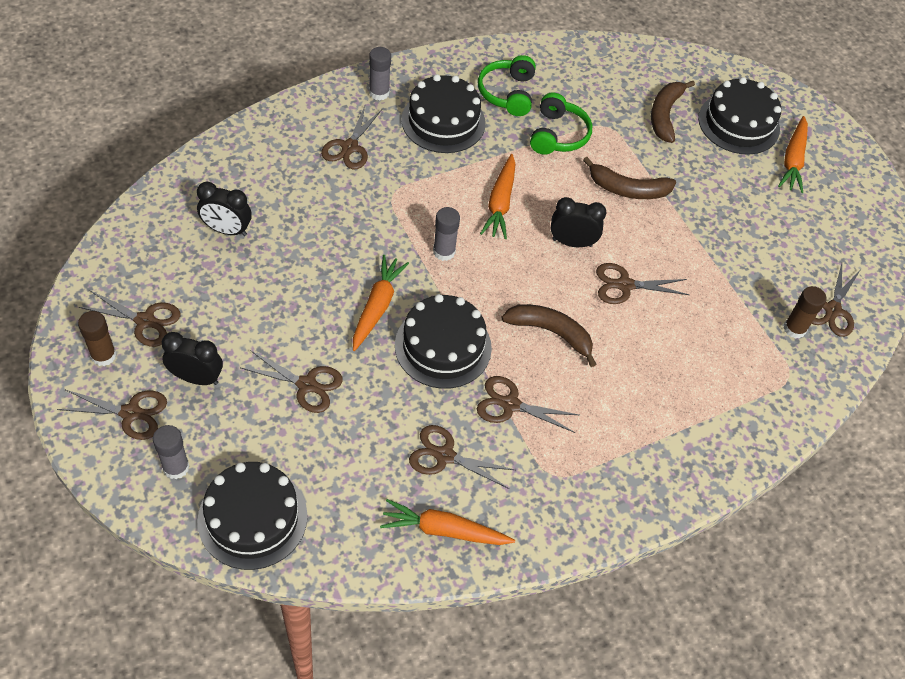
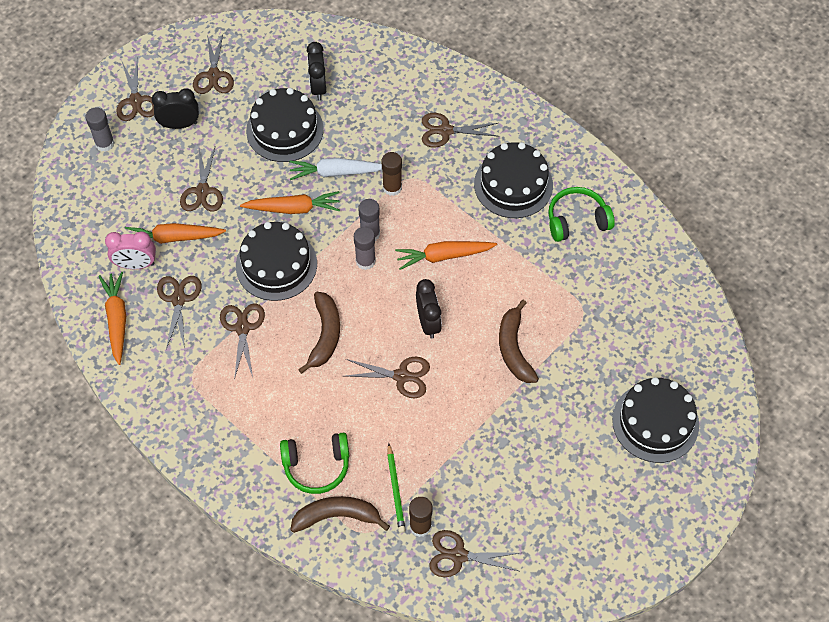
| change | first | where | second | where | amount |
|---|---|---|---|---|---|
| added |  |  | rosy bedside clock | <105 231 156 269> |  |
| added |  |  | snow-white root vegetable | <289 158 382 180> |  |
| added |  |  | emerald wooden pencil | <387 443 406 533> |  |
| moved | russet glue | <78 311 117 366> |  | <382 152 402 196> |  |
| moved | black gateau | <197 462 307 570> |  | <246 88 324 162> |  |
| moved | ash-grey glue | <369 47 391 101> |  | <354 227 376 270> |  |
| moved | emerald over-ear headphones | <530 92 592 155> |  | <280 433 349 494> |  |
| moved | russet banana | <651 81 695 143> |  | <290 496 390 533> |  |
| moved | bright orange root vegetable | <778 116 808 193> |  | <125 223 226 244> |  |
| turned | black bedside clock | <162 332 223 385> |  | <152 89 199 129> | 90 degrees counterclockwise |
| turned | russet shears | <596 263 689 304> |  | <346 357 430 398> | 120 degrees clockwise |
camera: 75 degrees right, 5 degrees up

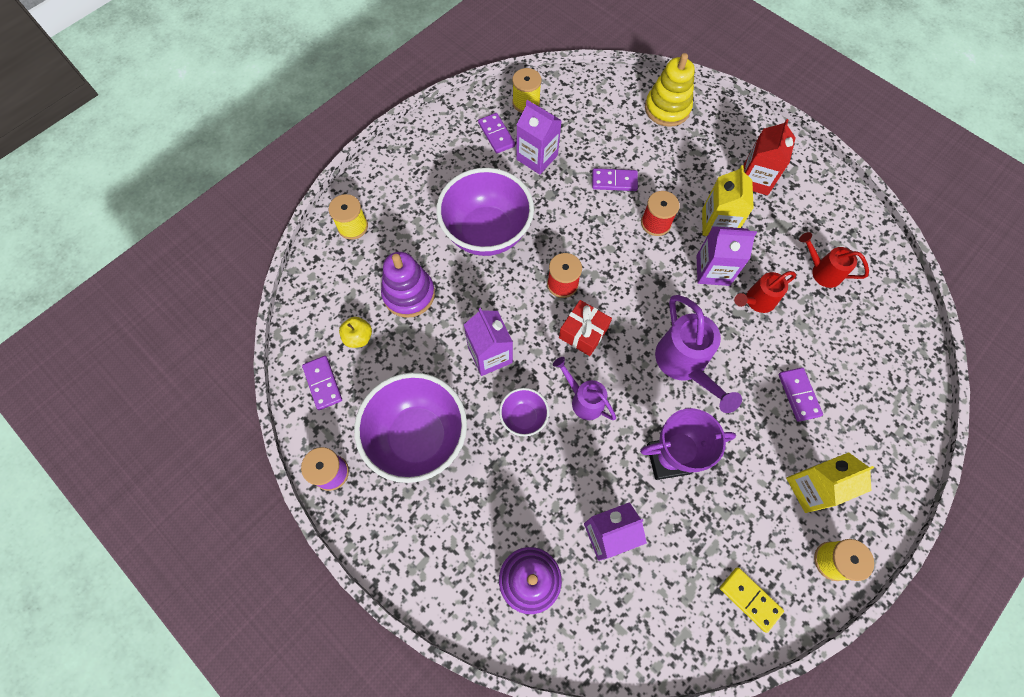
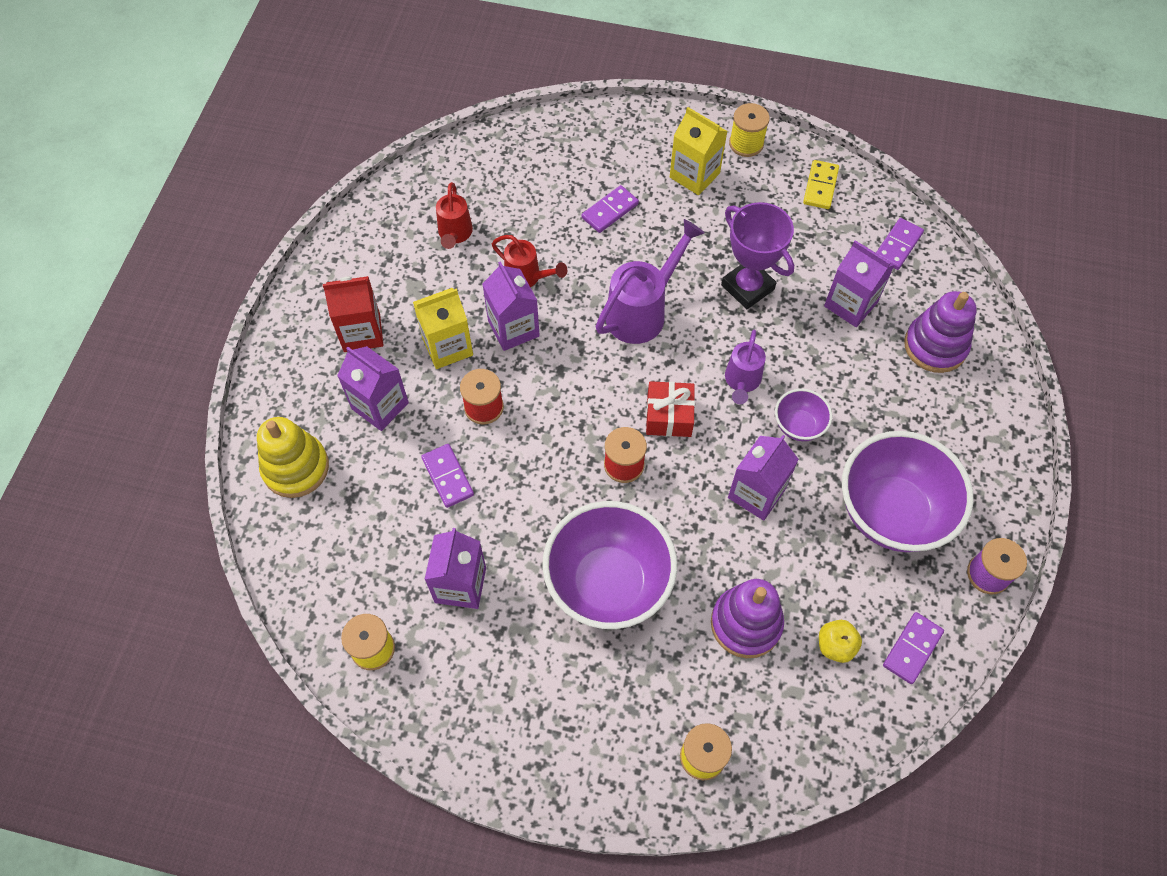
| change | first | where | second | where | amount |
|---|---|---|---|---|---|
| added |  |  | purple carton | <337 346 409 431> |  |
| moved | purple domino | <478 113 515 154> |  | <876 218 924 270> |  |
camera: 120 degrees left, 5 degrees down

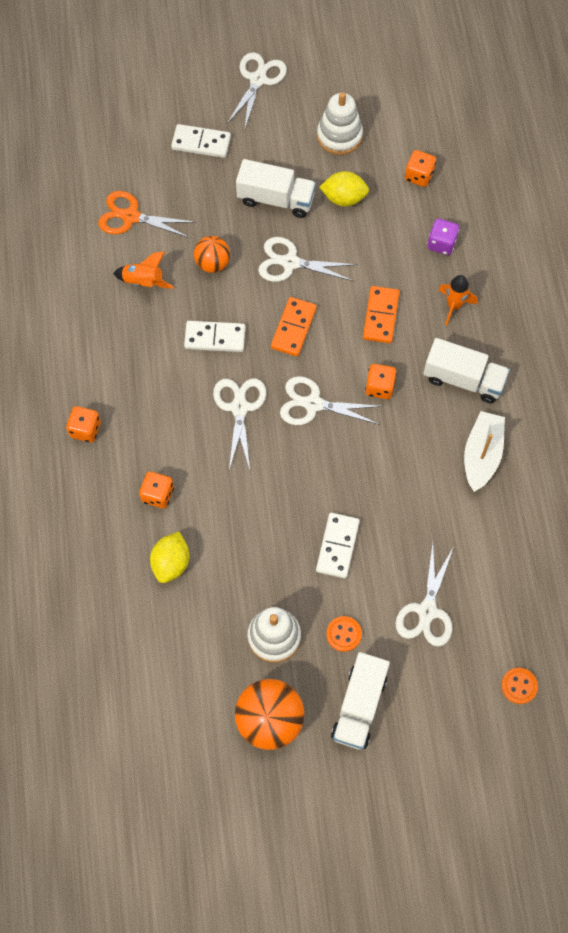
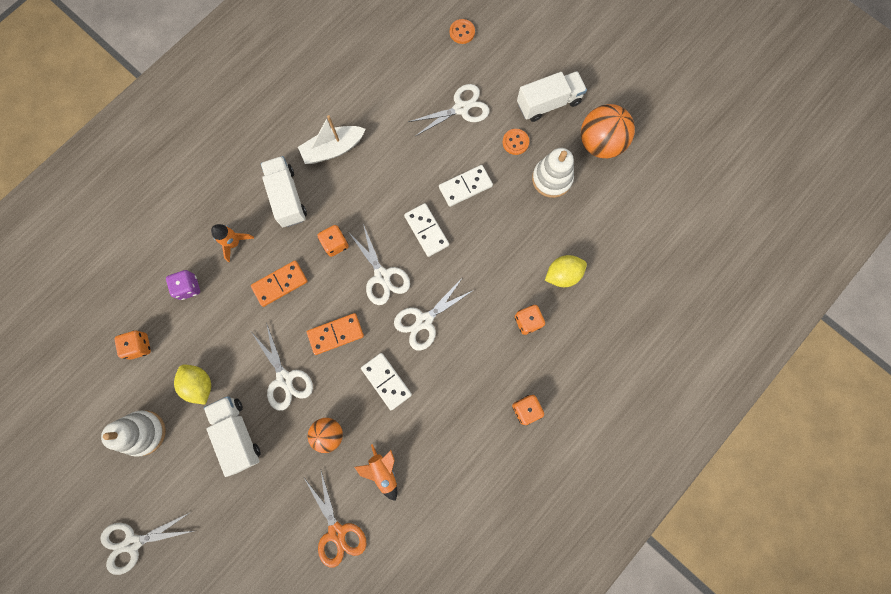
| change | first | where | second | where | amount |
|---|---|---|---|---|---|
| moved | snow-white domino | <171 124 231 158> |  | <404 203 449 257> |  |
camera: 130 degrees left, 10 degrees up

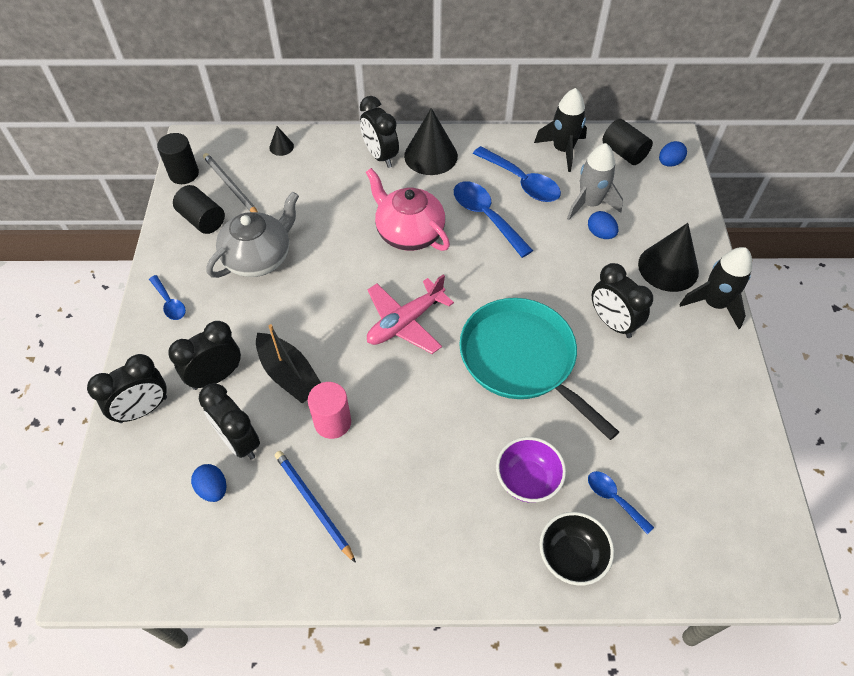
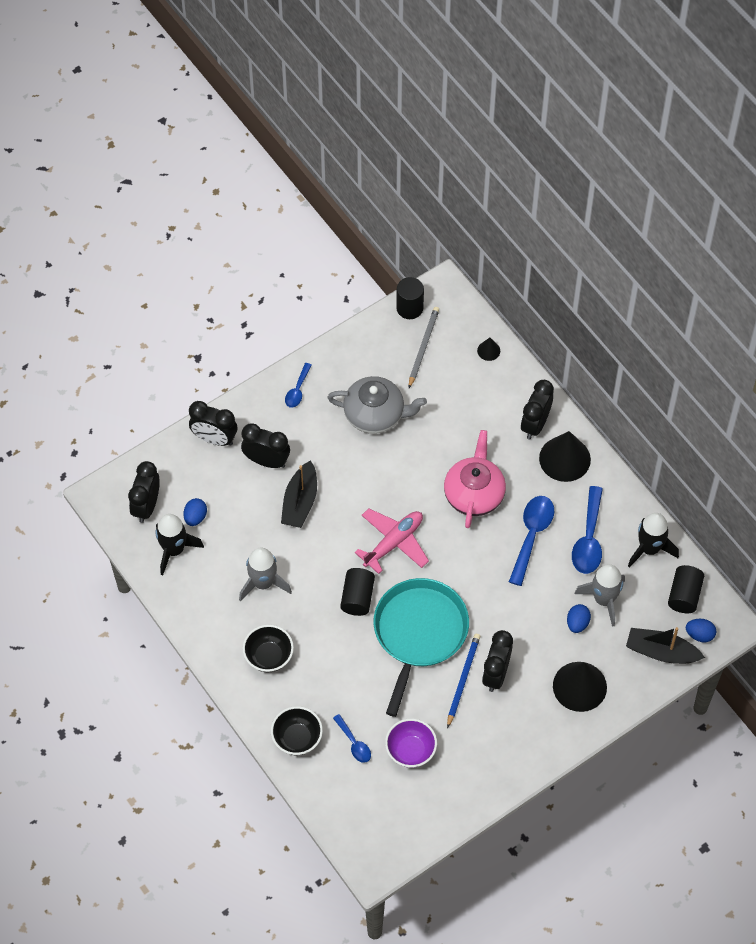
| change | first | where | second | where | amount |
|---|---|---|---|---|---|
| removed | rosy cylinder shape | <308 382 351 439> |  |  |  |
| added |  |  | ash-grey spaceship | <239 548 292 601> |  |
| added |  |  | black deep dish | <242 625 294 672> |  |
| added |  |  | black toy boat | <626 627 705 664> |  |
| moved | black cylinder shape | <173 185 225 234> |  | <340 568 375 616> |  |
| moved | black bedside clock | <199 383 260 460> |  | <128 461 160 523> |  |
| moved | royal blue wooden pencil | <275 451 356 563> |  | <447 634 480 728> |  |
| moved | purple deep dish | <496 437 566 503> |  | <385 718 437 768> |  |
| moved | black spaceship | <679 247 752 329> |  | <156 514 204 575> |  |
| turned | rosy aeroplane | <367 274 454 354> |  | <355 509 429 574> | 120 degrees clockwise |
| turned | royal blue spoon | <588 471 654 534> |  | <333 714 371 763> | 135 degrees clockwise |
camera: 55 degrees right, 5 degrees up

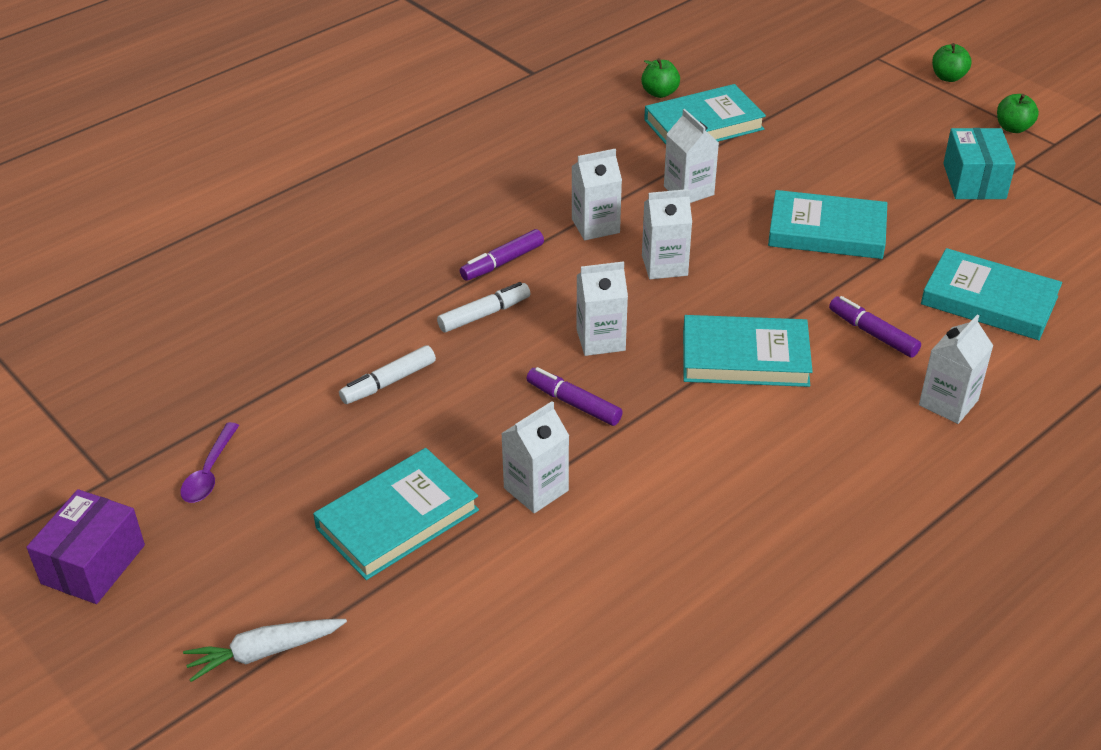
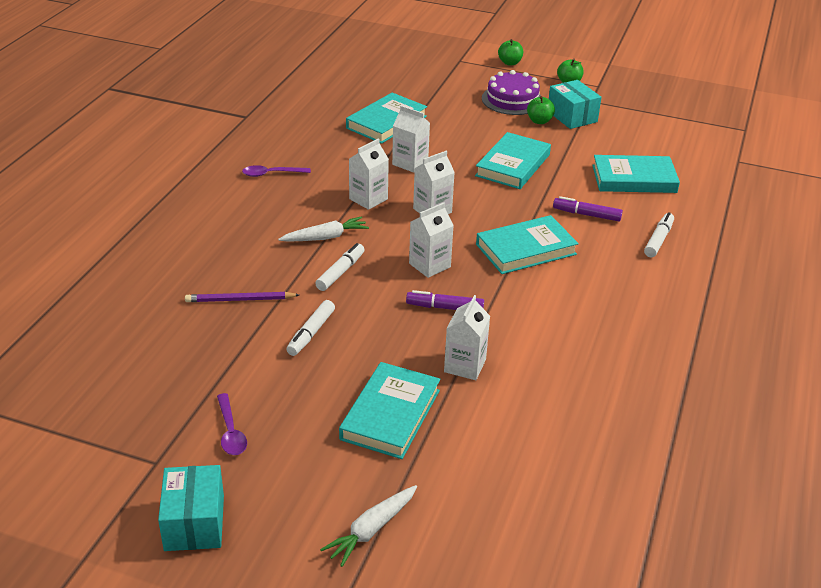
| change | first | where | second | where | amount |
|---|---|---|---|---|---|
| added |  |  | purple wooden pencil | <185 292 299 302> |  |
| added |  |  | purple spoon | <242 165 311 177> |  |
| added |  |  | purple gateau | <482 70 541 115> |  |
| moved | emerald apple | <641 58 680 98> |  | <527 96 555 124> |  |
| replaced | purple marker pen | <460 229 544 281> | snow-white root vegetable | <278 216 369 242> |  |
| replaced | snow-white carton | <919 315 994 424> | snow-white marker pen | <644 212 674 257> |  |
| recoloured | purple parcel | <26 489 145 604> | aqua parcel | <158 465 224 551> |  |
| turned | aqua hardcover | <768 190 887 259> |  | <475 132 551 189> | 45 degrees counterclockwise |
camera: 30 degrees left, 5 degrees down

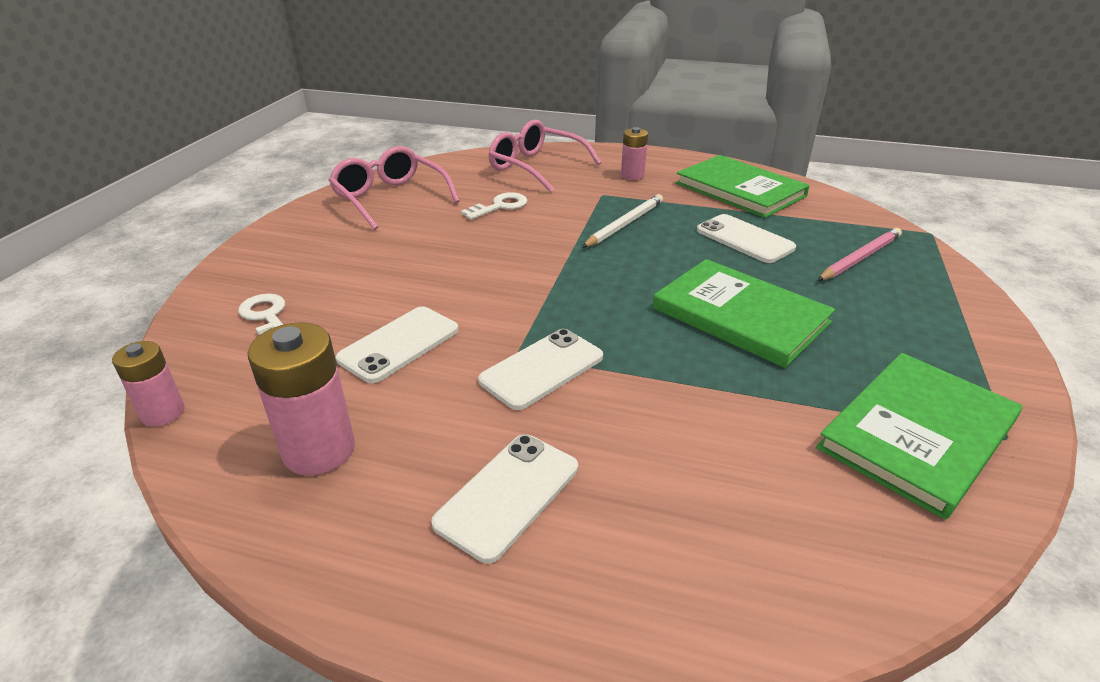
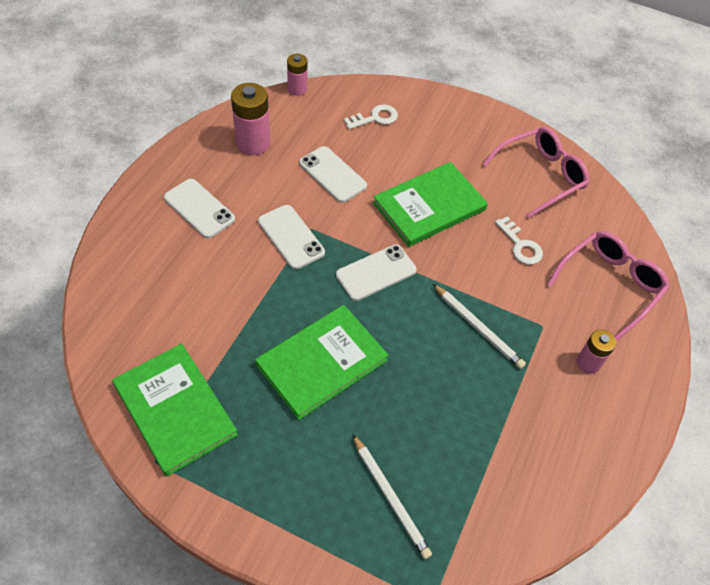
| change | first | where | second | where | amount |
|---|---|---|---|---|---|
| moved | emerald hardcover | <676 155 810 218> |  | <373 162 488 247> |  |
| moved | snow-white phone | <697 214 796 263> |  | <336 245 417 301> |  |
| recoloured | rosy wooden pencil | <817 228 902 281> | snow-white wooden pencil | <352 434 432 559> |  |
camera: 95 degrees right, 20 degrees up

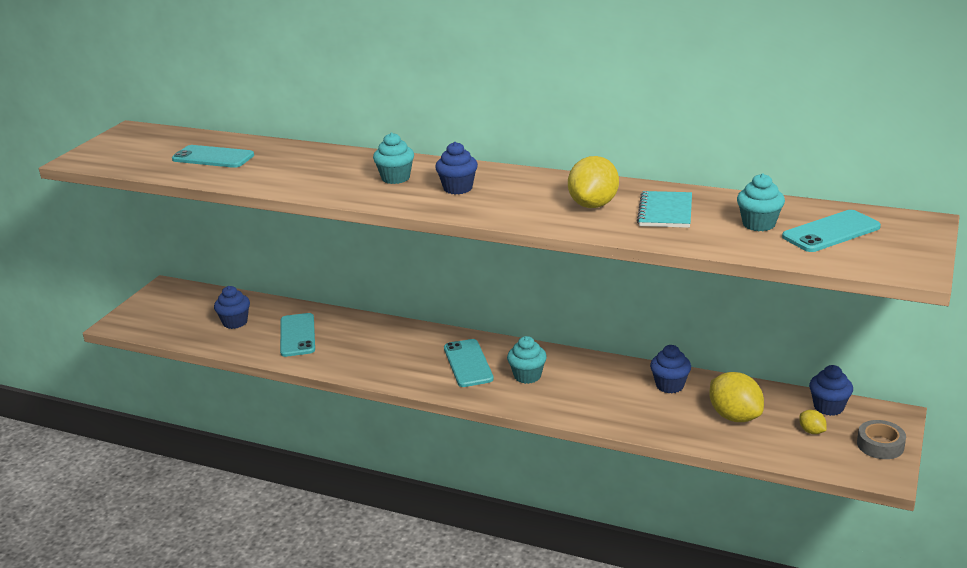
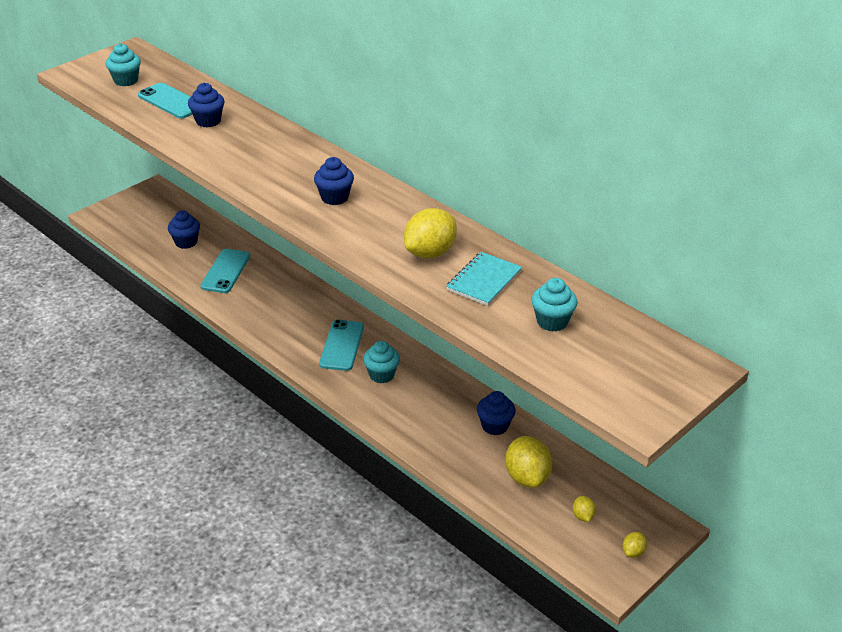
| change | first | where | second | where | amount |
|---|---|---|---|---|---|
| removed | aqua phone | <782 210 881 252> |  |  |  |
| moved | aqua muffin | <373 133 414 184> |  | <106 43 141 86> |  |
| moved | royal blue muffin | <809 365 853 416> |  | <188 83 224 128> |  |
| replaced | ash-grey roll of tape | <857 420 906 459> | yellow lemon | <622 532 647 558> |  |
camera: 20 degrees right, 10 degrees up

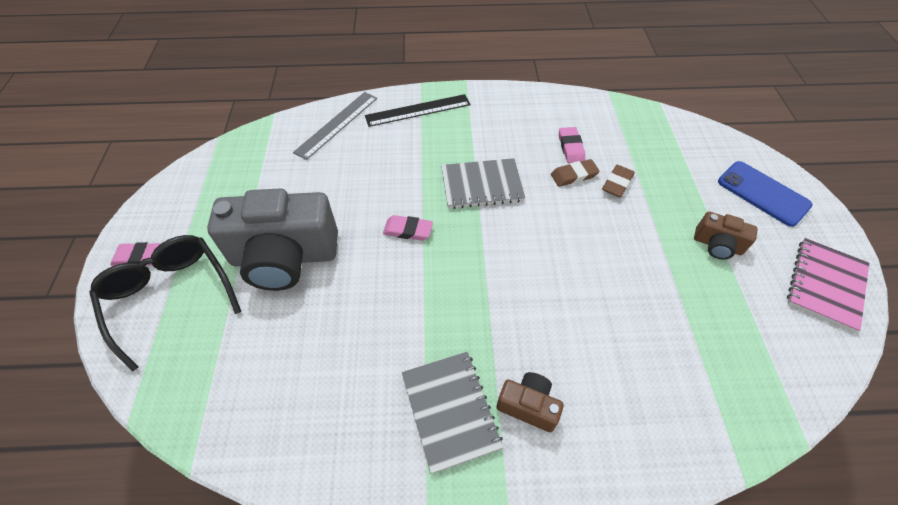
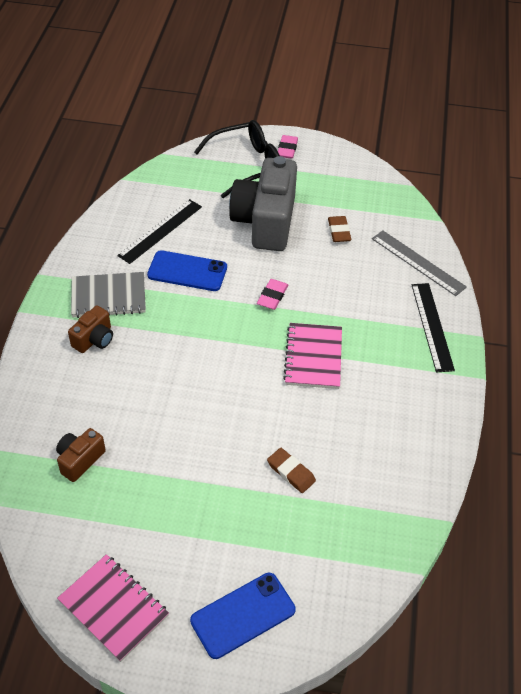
| change | first | where | second | where | amount |
|---|---|---|---|---|---|
| removed | rosy pencil eraser | <559 127 585 163> |  |  |  |
| added |  |  | black measuring stick | <117 199 202 264> |  |
| added |  |  | royal blue phone | <147 250 227 291> |  |
| moved | russet pencil eraser | <551 159 600 187> |  | <328 216 351 242> |  |
| moved | russet photo camera | <694 212 758 259> |  | <56 428 106 482> |  |
| recoloured | ash-grey notebook | <441 158 525 209> | rosy notebook | <283 323 342 389> |  |
camera: 100 degrees right, 5 degrees down

